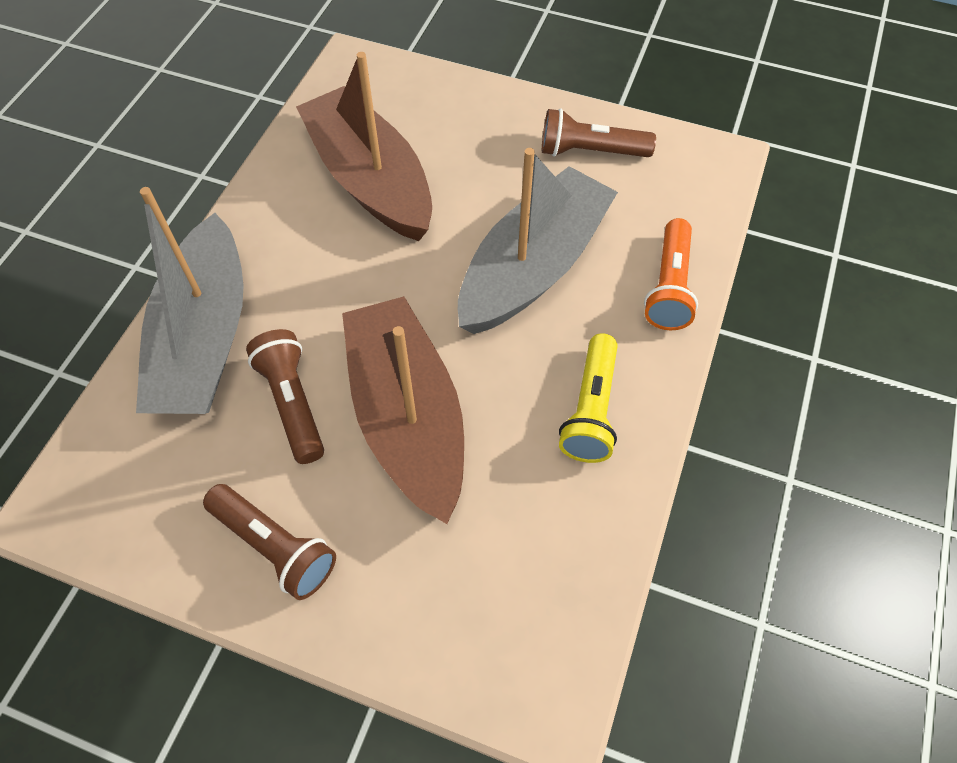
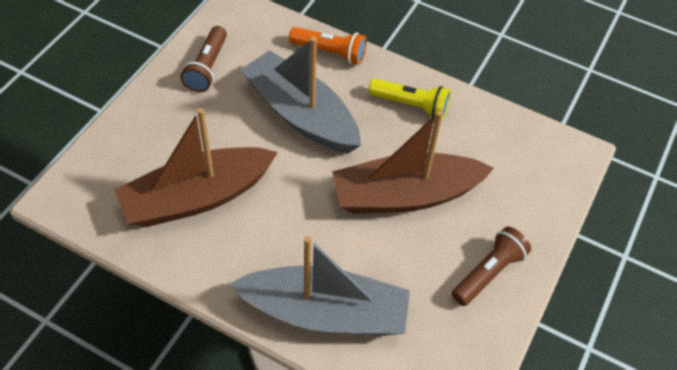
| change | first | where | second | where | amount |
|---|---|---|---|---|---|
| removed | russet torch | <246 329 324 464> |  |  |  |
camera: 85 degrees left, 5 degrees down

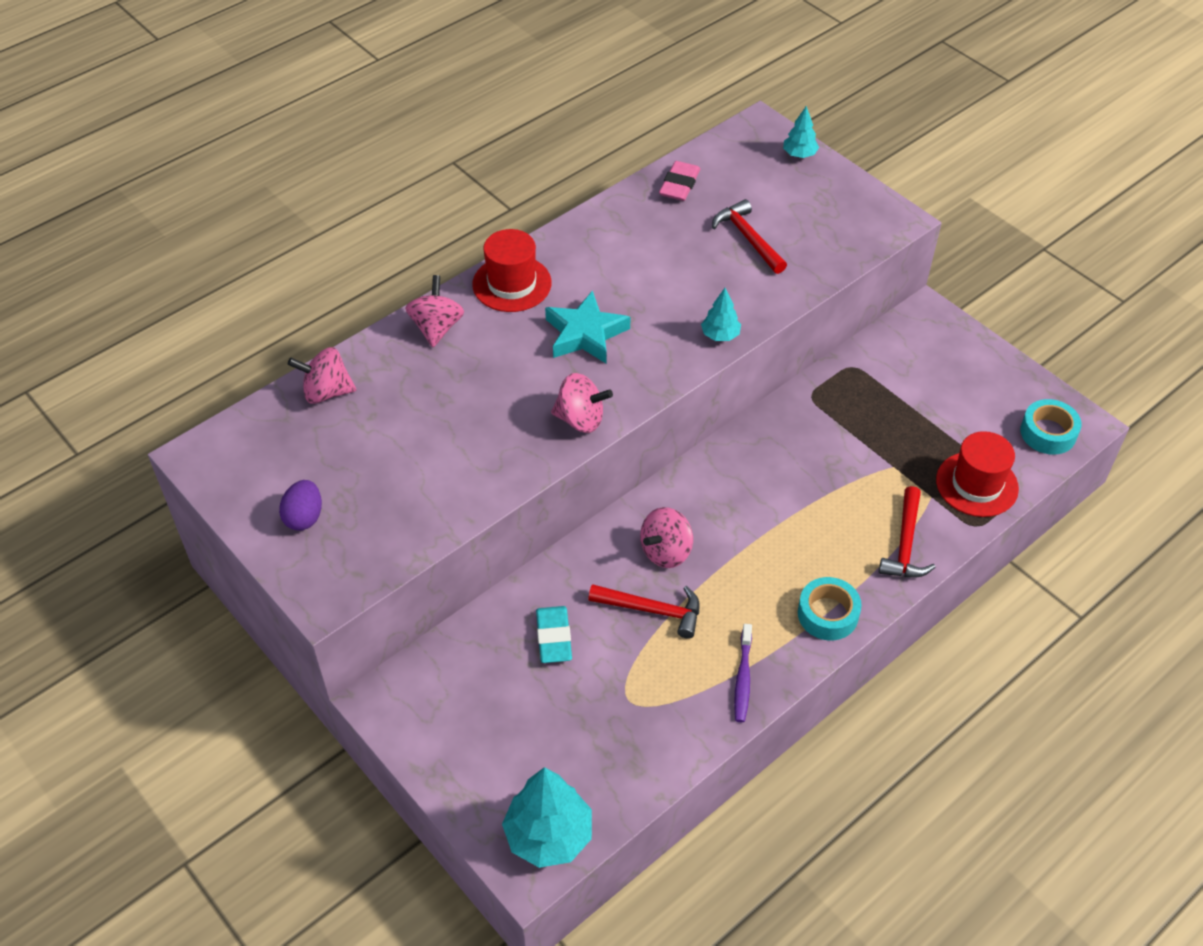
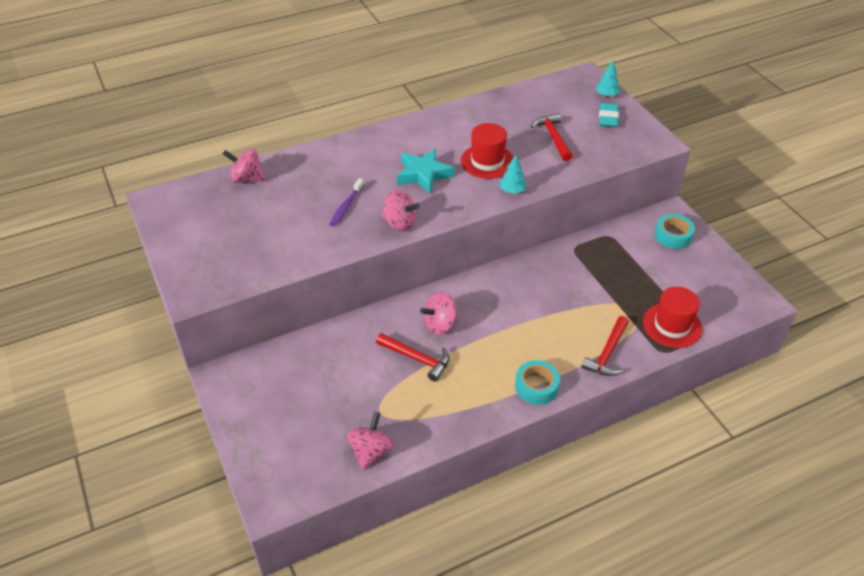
| change | first | where | second | where | amount |
|---|---|---|---|---|---|
| removed | purple egg | <279 480 322 531> |  |  |  |
| removed | aqua tree | <502 767 592 868> |  |  |  |
| removed | rosy pencil eraser | <659 161 701 201> |  |  |  |
| moved | rosy whirligig | <405 275 464 347> |  | <347 412 393 470> |  |
| moved | red hat | <472 229 552 312> |  | <461 123 514 179> |  |
| moved | aqua pencil eraser | <536 606 572 663> |  | <599 103 619 128> |  |
| moved | purple toothbrush | <734 624 752 722> |  | <329 178 364 226> |  |
| moved | aqua roll of tape | <1020 399 1082 455> |  | <655 214 695 249> |  |
camera: 15 degrees right, 5 degrees down

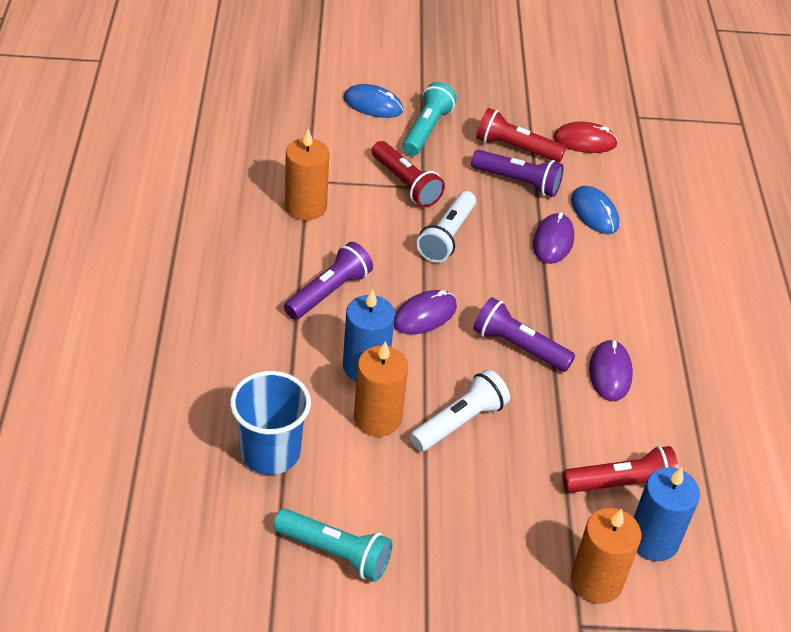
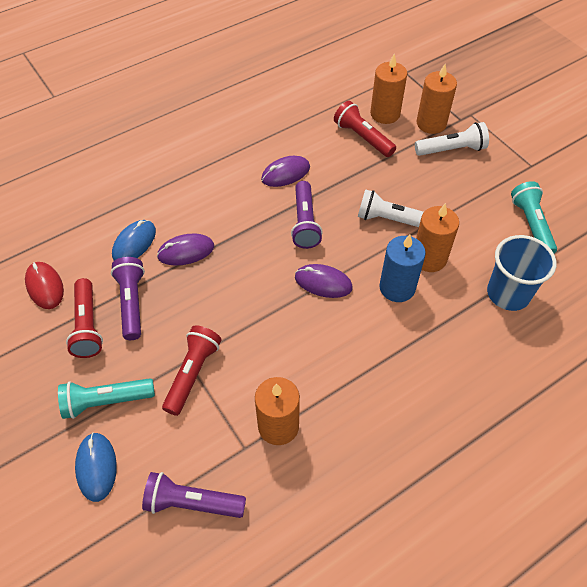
| change | first | where | second | where | amount |
|---|---|---|---|---|---|
| moved | purple torch | <284 242 373 320> |  | <142 472 246 518> |  |
| moved | snow-white torch | <417 191 476 263> |  | <415 122 489 156> |  |
| recoloured | royal blue wax candle | <634 467 700 561> | bright orange wax candle | <370 54 407 124> |  |
camera: 120 degrees left, 10 degrees up

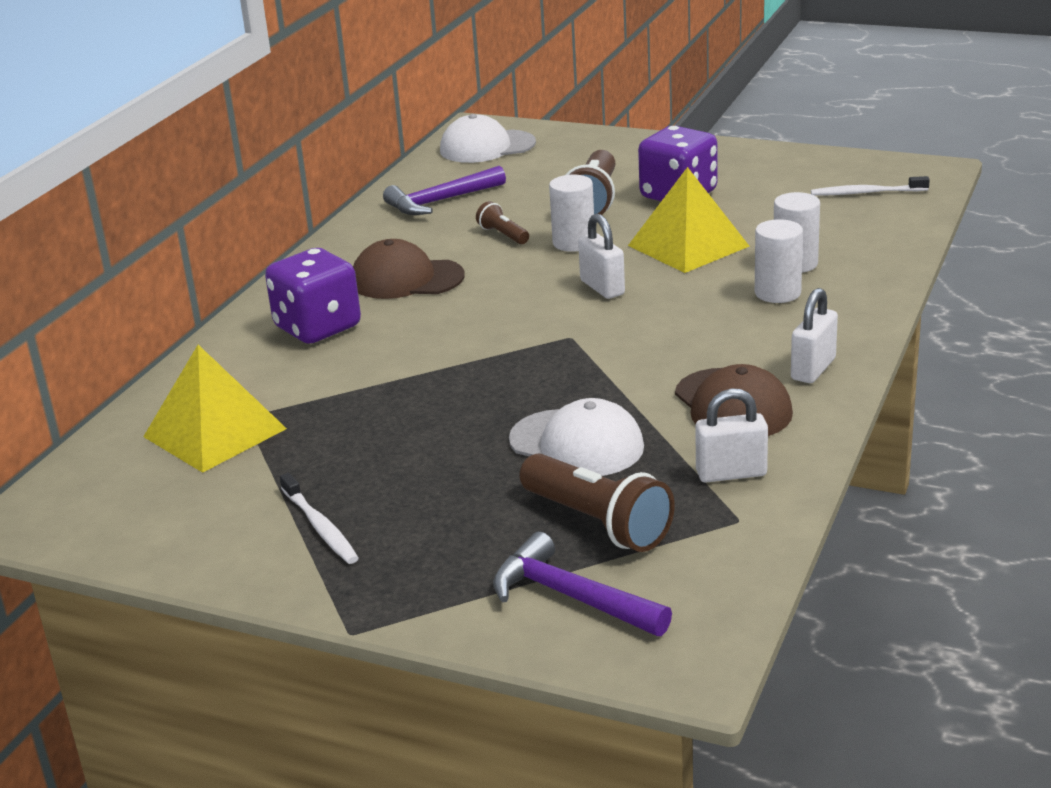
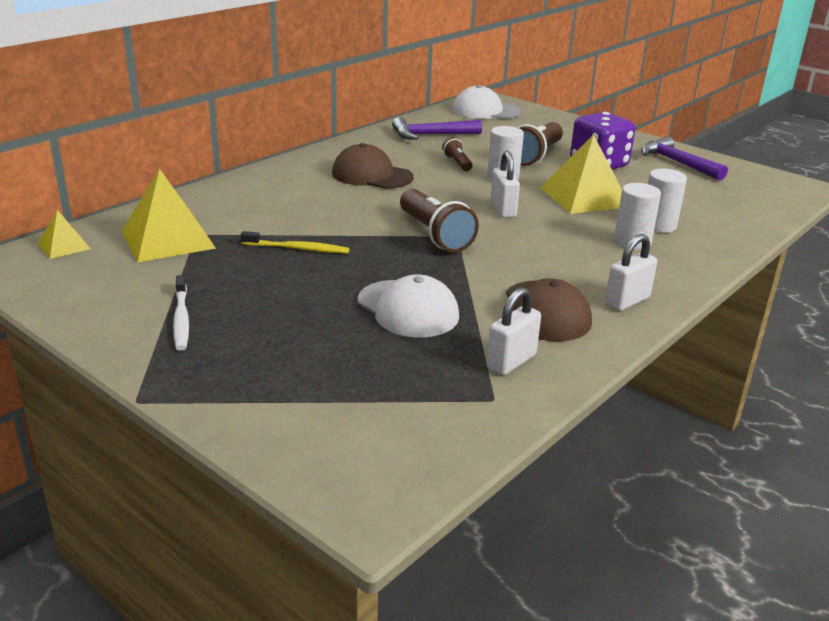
| change | first | where | second | where | amount |
|---|---|---|---|---|---|
| removed | purple die | <265 248 361 344> |  |  |  |
| removed | snow-white toothbrush | <811 176 930 195> |  |  |  |
| added |  |  | yellow pyramid | <37 210 91 259> |  |
| added |  |  | yellow toothbrush | <241 231 349 254> |  |
| moved | purple claw hammer | <493 532 672 636> |  | <641 136 728 181> |  |
| moved | russet torch | <519 454 675 552> |  | <400 189 479 252> |  |
| turned | snow-white lock | <695 388 768 483> |  | <486 287 541 375> | 60 degrees counterclockwise |
camera: 15 degrees right, 0 degrees up

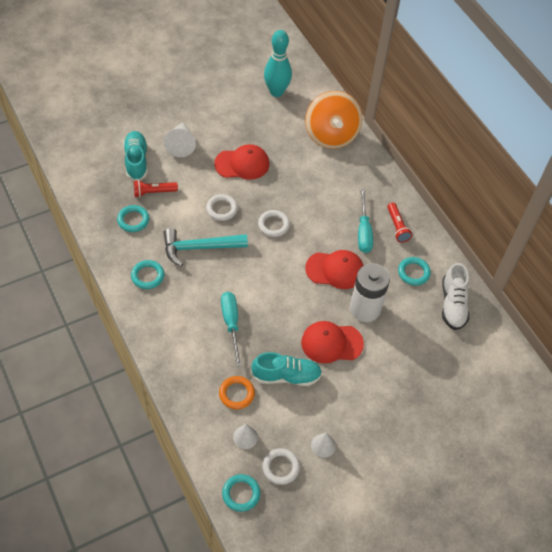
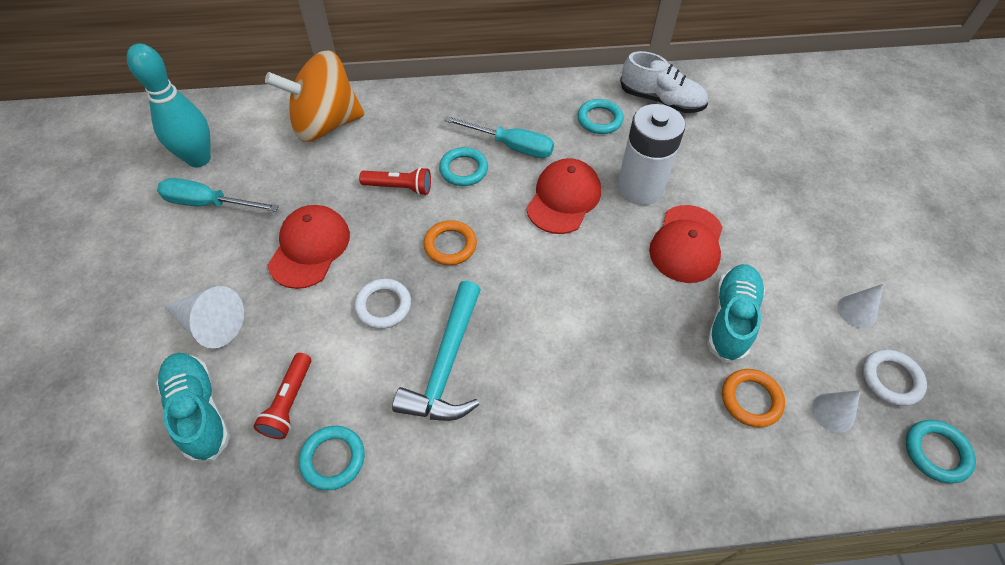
| change | first | where | second | where | amount |
|---|---|---|---|---|---|
| moved | aqua torus | <131 260 164 289> |  | <439 147 488 186> |  |
| moved | aqua flat screwdriver | <221 292 242 367> |  | <157 178 279 212> |  |
| moved | red torch | <387 202 412 243> |  | <359 167 431 195> |  |
| recoloured | snow-white torus | <258 210 290 237> | bright orange torus | <423 220 477 265> |  |
| turned | aqua lace-up shoe | <123 131 147 181> |  | <156 353 230 462> | 45 degrees clockwise |
| turned | bright orange whirligig | <305 91 362 149> |  | <265 50 364 142> | 150 degrees clockwise |
camera: 65 degrees left, 0 degrees up

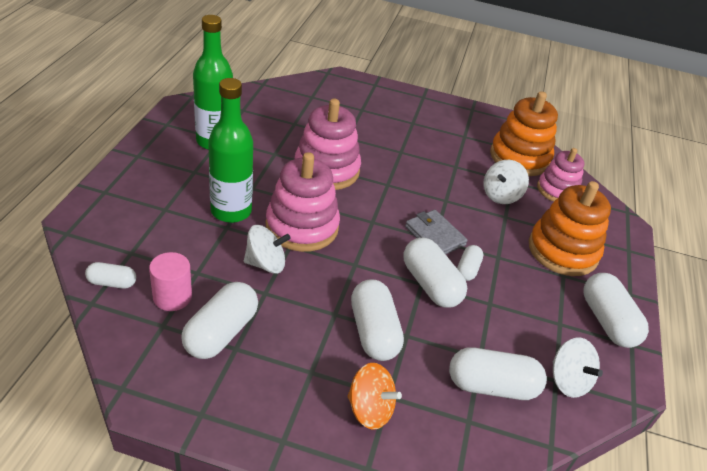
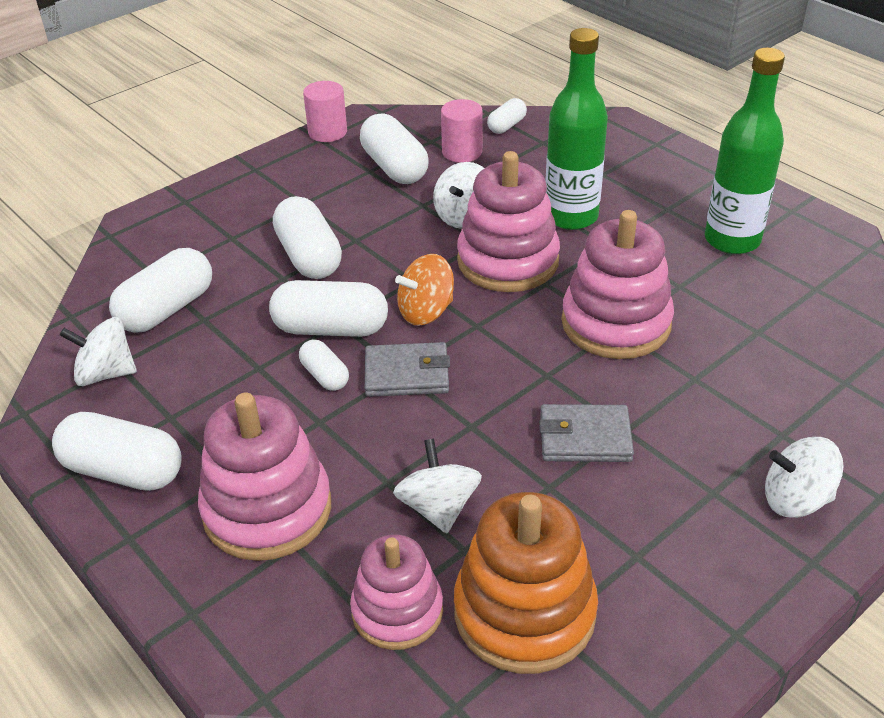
| change | first | where | second | where | amount |
|---|---|---|---|---|---|
| added |  |  | rosy cylinder shape | <303 81 347 142> |  |
| added |  |  | ash-grey billfold | <539 404 634 462> |  |
| added |  |  | snow-white whirligig | <765 437 844 518> |  |
| moved | bright orange whirligig | <348 363 402 429> |  | <395 254 454 326> |  |
| recoloured | bright orange ring stacker | <529 181 611 276> | rosy ring stacker | <198 392 331 561> |  |
| turned | snow-white pill shape | <351 279 404 361> |  | <273 196 342 279> | 45 degrees clockwise |
camera: 130 degrees right, 0 degrees up

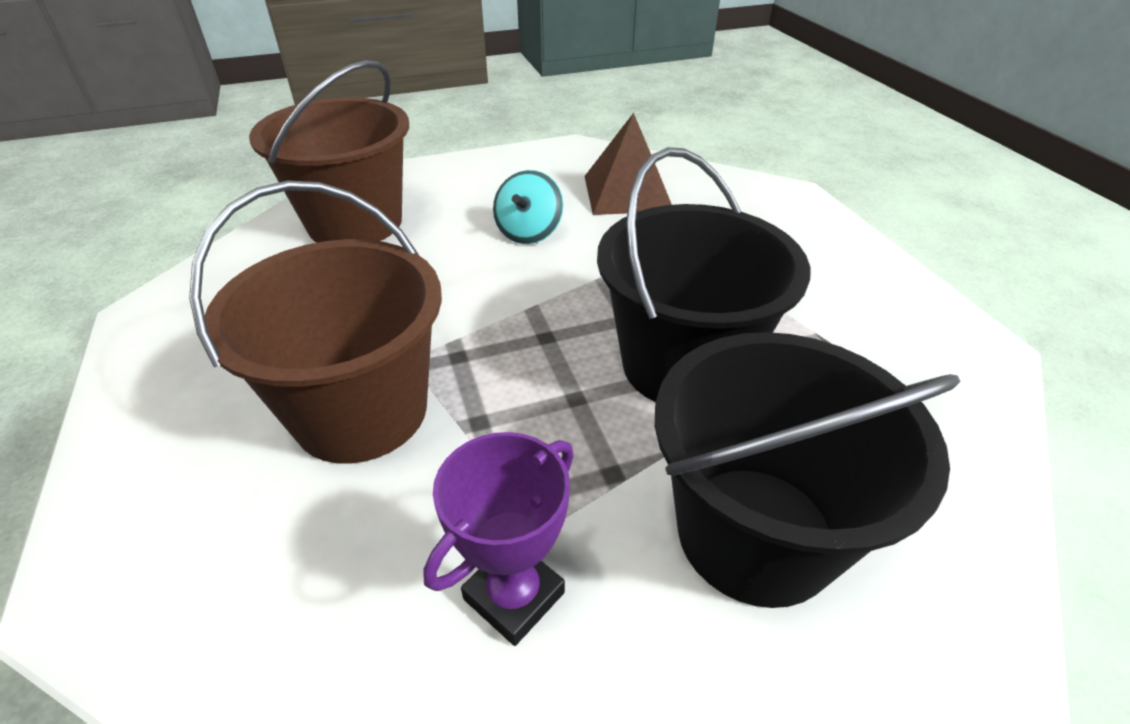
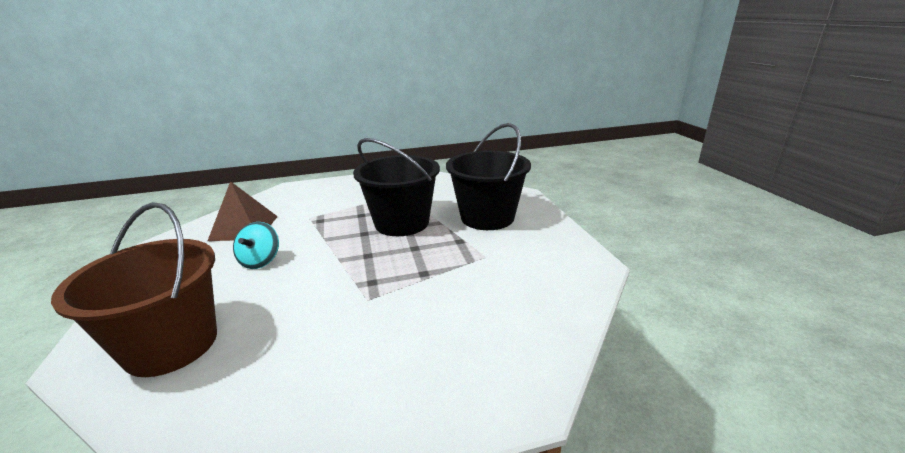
| change | first | where | second | where | amount |
|---|---|---|---|---|---|
| removed | russet bucket | <189 180 442 464> |  |  |  |
| removed | purple trophy | <423 432 574 646> |  |  |  |
| turned | aqua whirligig | <493 170 564 244> |  | <233 222 279 269> | 75 degrees clockwise |
camera: 85 degrees left, 15 degrees down

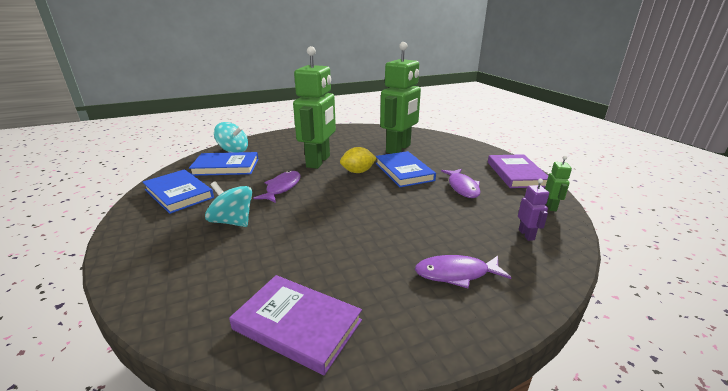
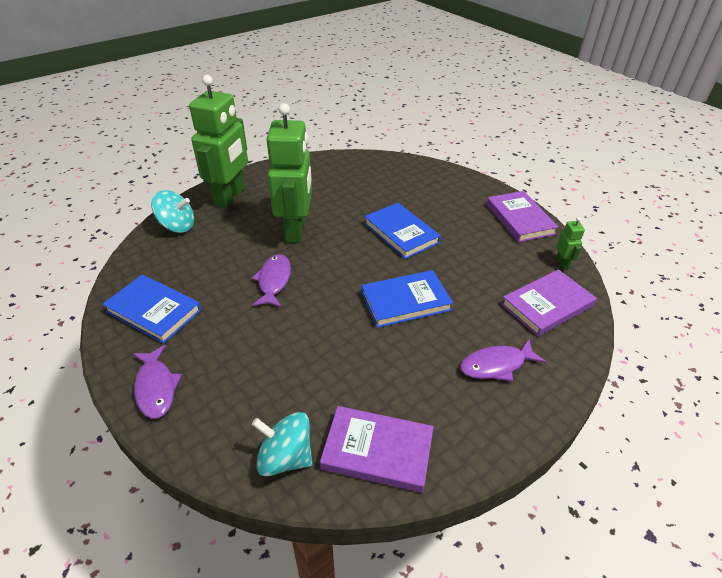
| change | first | where | second | where | amount |
|---|---|---|---|---|---|
| removed | yellow lemon | <340 147 377 173> |  |  |  |
| moved | royal blue hardcover | <189 152 258 176> |  | <361 270 453 328> |  |
| moved | aqua whirligig | <205 181 252 227> |  | <252 412 312 476> |  |
| moved | emerald toy robot | <380 42 421 154> |  | <189 75 248 208> |  |
| moved | purple fish | <441 169 481 198> |  | <133 345 182 419> |  |
| replaced | purple toy robot | <518 179 549 241> | purple hardcover | <501 269 597 336> |  |
camera: 15 degrees left, 15 degrees up

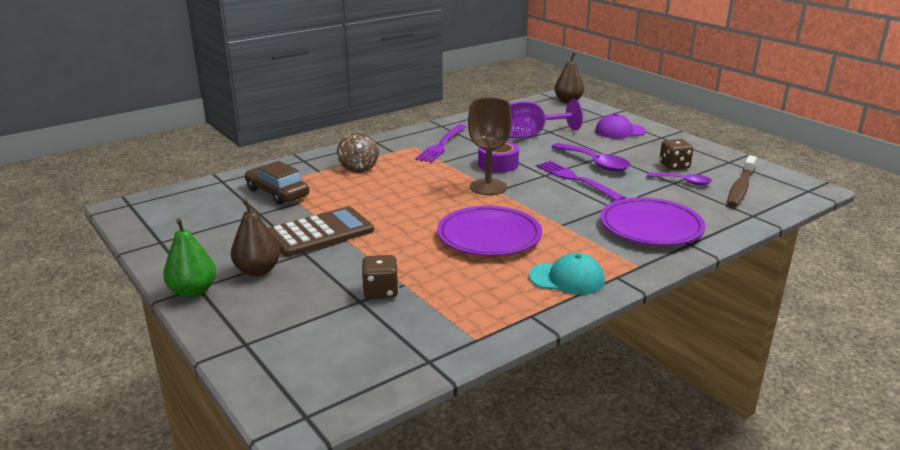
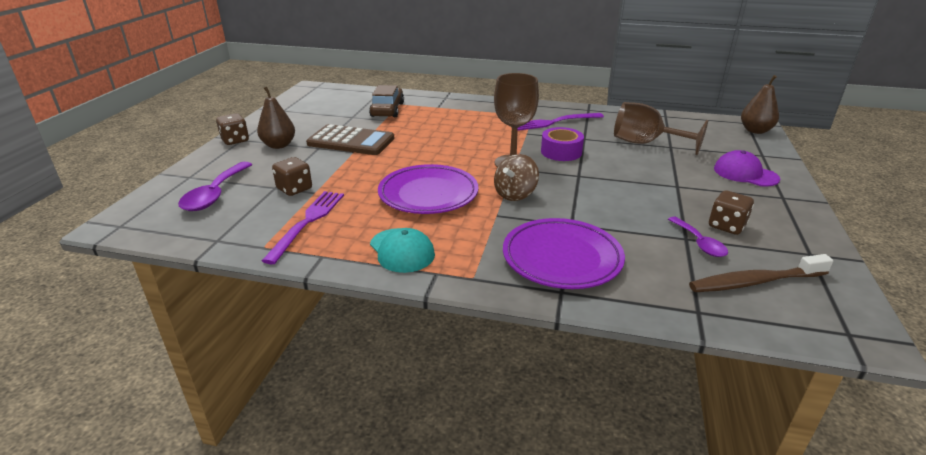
| change | first | where | second | where | amount |
|---|---|---|---|---|---|
| moved | russet whirligig | <337 133 379 173> |  | <494 154 539 201> |  |
| moved | purple dinner fork | <537 161 626 201> |  | <262 191 344 264> |  |
| moved | purple spoon | <551 143 631 172> |  | <178 162 253 211> |  |
| replaced | emerald pear fruit | <163 218 216 298> | russet die | <216 113 249 145> |  |
| recoloured | purple wine glass | <509 99 583 139> | russet wine glass | <614 102 708 155> |  |
camera: 50 degrees right, 5 degrees up

